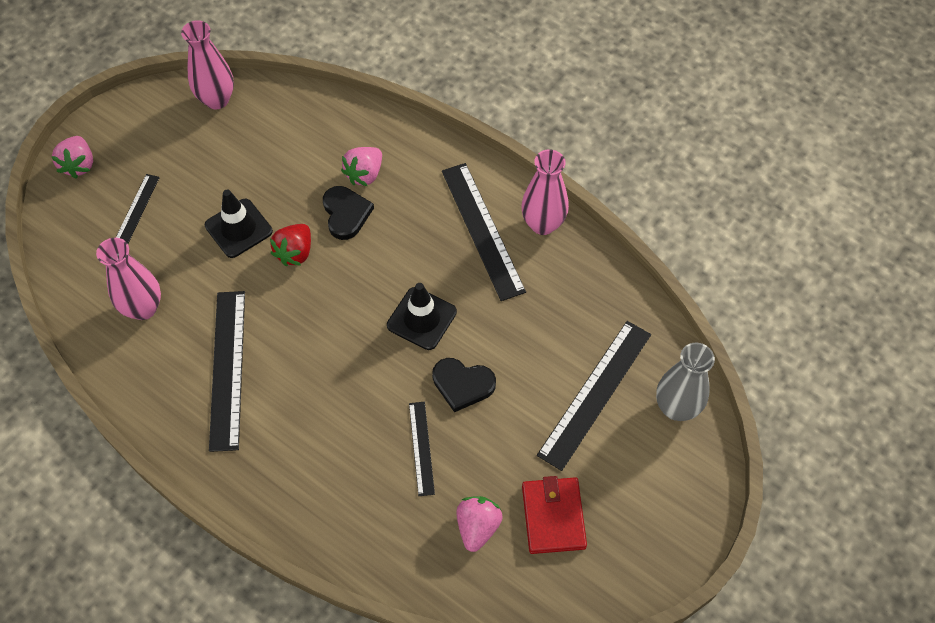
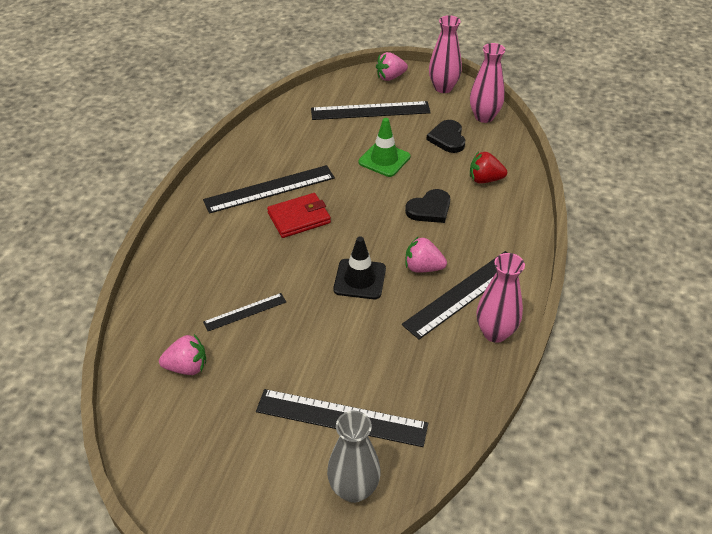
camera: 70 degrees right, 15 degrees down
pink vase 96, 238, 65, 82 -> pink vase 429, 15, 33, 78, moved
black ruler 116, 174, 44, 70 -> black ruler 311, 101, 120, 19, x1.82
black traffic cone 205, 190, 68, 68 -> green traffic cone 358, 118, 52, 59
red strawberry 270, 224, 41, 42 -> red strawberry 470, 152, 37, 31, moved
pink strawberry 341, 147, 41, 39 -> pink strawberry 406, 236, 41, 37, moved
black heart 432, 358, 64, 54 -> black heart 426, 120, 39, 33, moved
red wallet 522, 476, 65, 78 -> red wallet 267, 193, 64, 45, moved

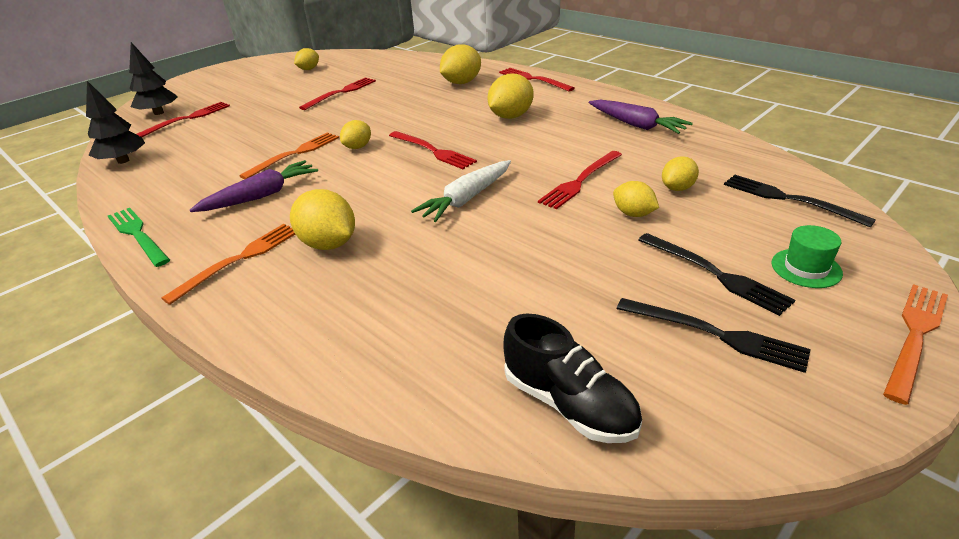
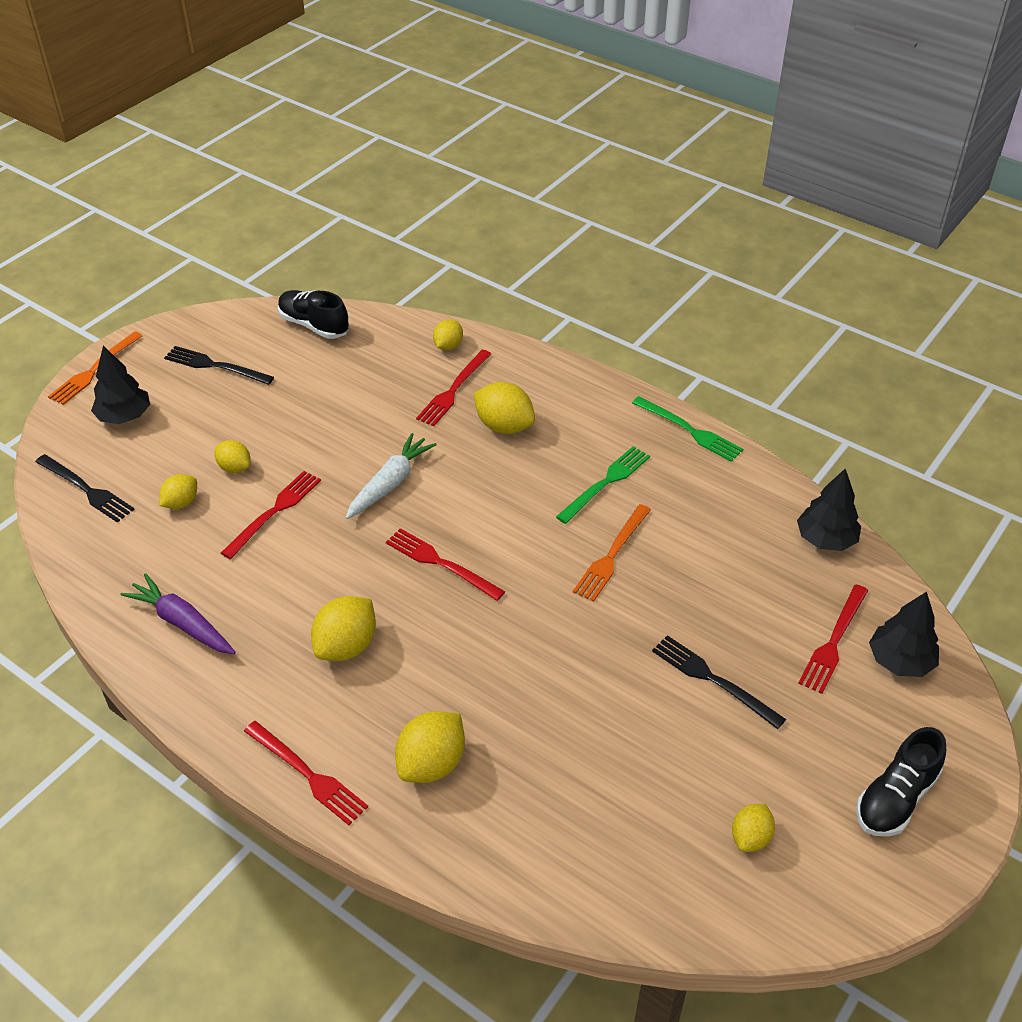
camera: 170 degrees right, 10 degrees up
orange fork 161, 224, 134, 81 -> none
purple carrot 190, 160, 128, 52 -> green fork 556, 446, 94, 78
red fork 299, 78, 77, 32 -> red fork 416, 350, 75, 76, moved
yellow lemon 340, 120, 31, 29 -> yellow lemon 433, 319, 30, 31, moved
black fork 638, 233, 157, 83 -> black fork 652, 635, 134, 94, moved
green hat 771, 225, 72, 63 -> black tree 91, 346, 59, 78
none -> black shoe 856, 727, 90, 110

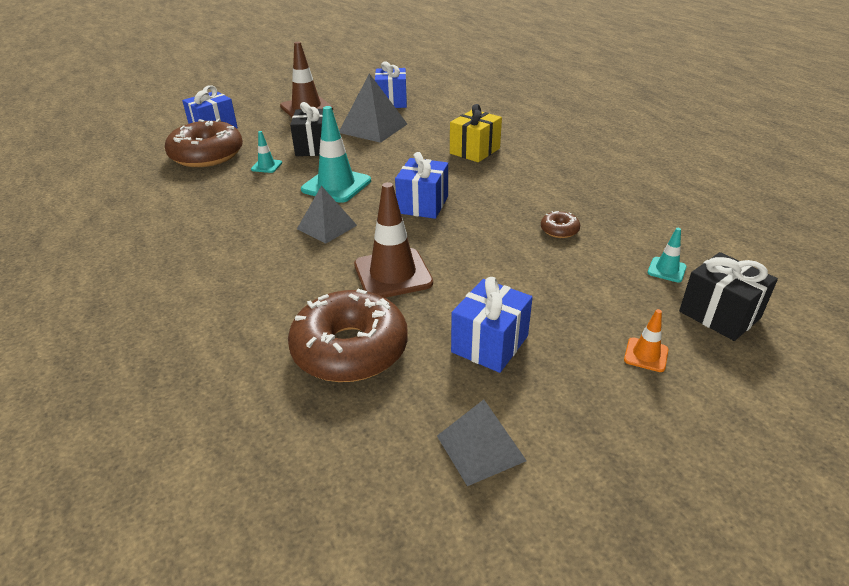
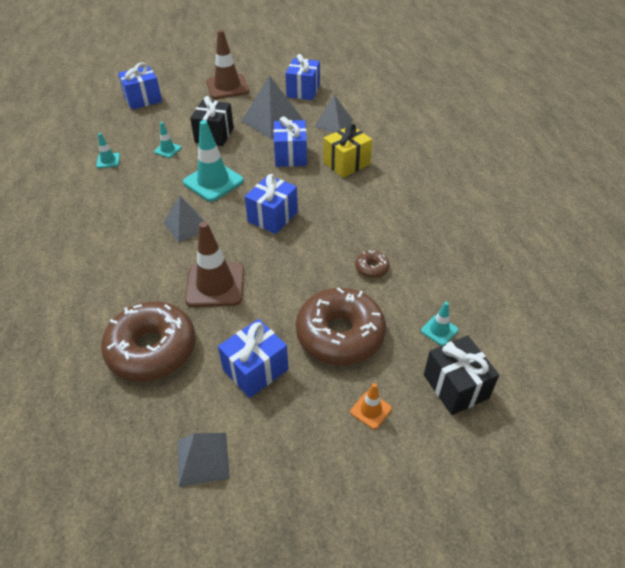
camera: 15 degrees right, 10 degrees up
brown donut 165, 119, 78, 48 -> brown donut 296, 287, 90, 78, moved
none -> turquoise traffic cone 96, 133, 24, 35
none -> blue gift 273, 116, 34, 51
none -> grey pyramid 314, 95, 39, 38

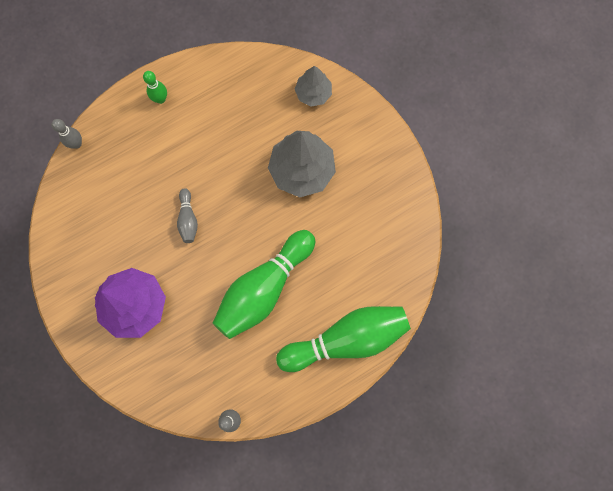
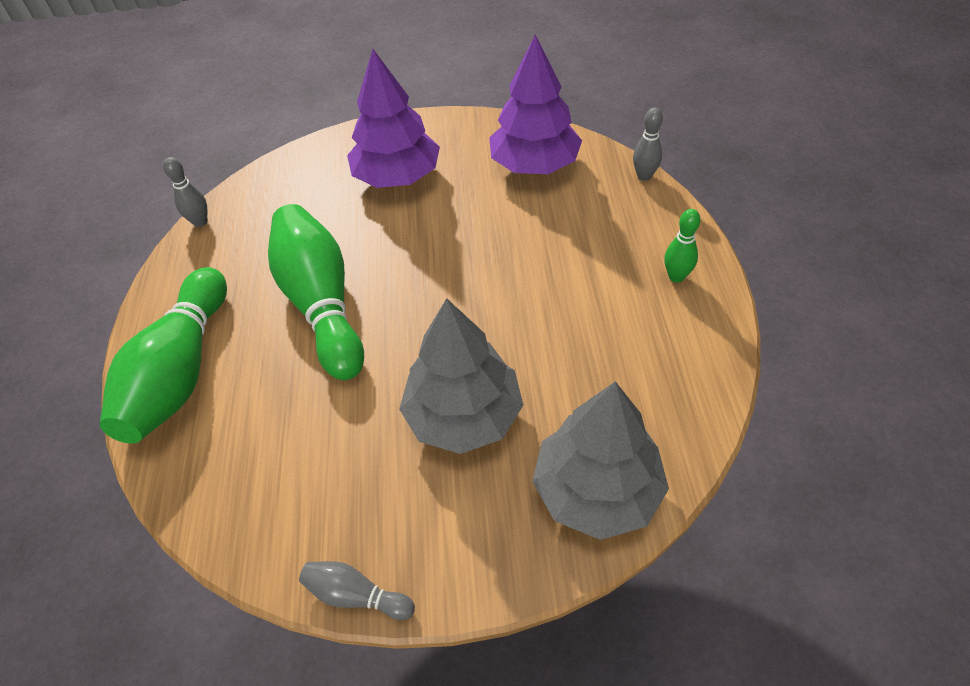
camera: 120 degrees right, 25 degrees down
grey bowling pin 177, 188, 21, 55 -> grey bowling pin 299, 561, 116, 59, moved
grey tree 295, 66, 37, 40 -> grey tree 532, 381, 137, 159, x1.73
none -> purple tree 489, 34, 93, 140

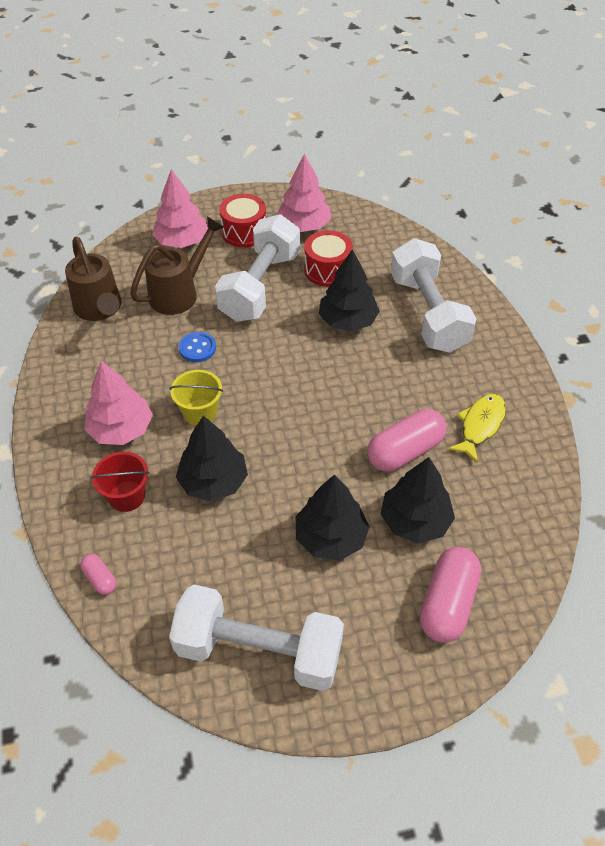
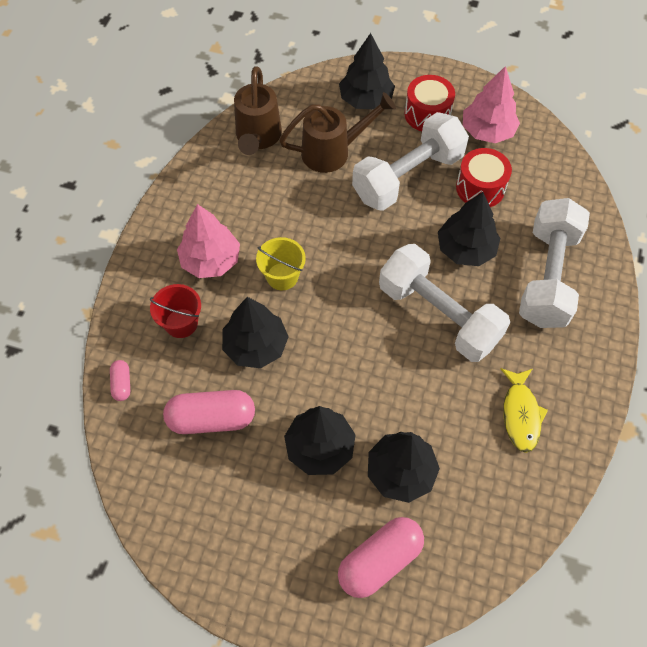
camera: 30 degrees right, 10 degrees up
pink tree 152, 169, 56, 79 -> black tree 339, 33, 56, 76
white dumbbell 169, 585, 175, 106 -> white dumbbell 379, 244, 131, 118, moved
blue button 178, 332, 38, 30 -> none
pink capsule 367, 409, 80, 63 -> pink capsule 163, 390, 92, 44, moved
yellow fish 448, 394, 58, 69 -> yellow fish 501, 368, 47, 85, 120 degrees clockwise

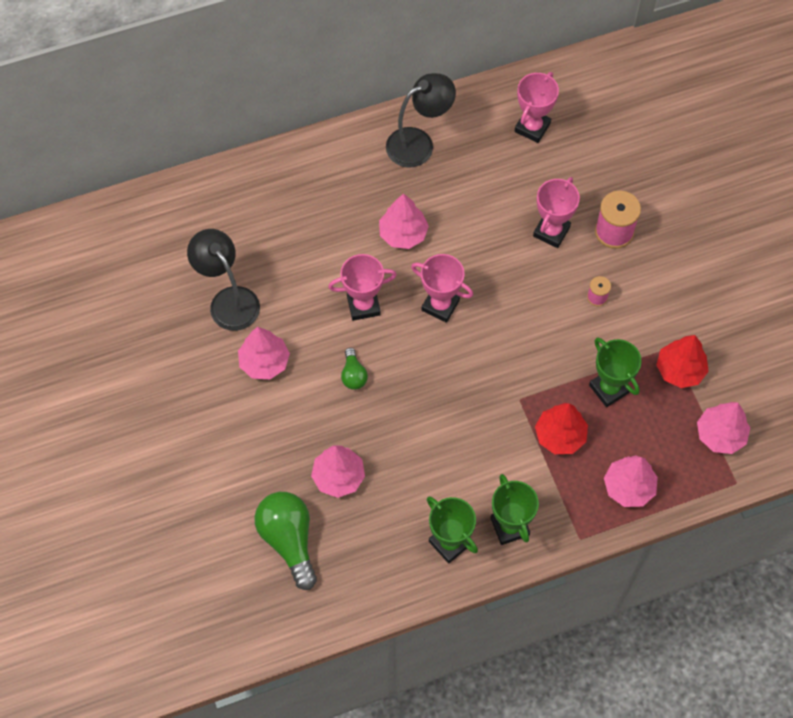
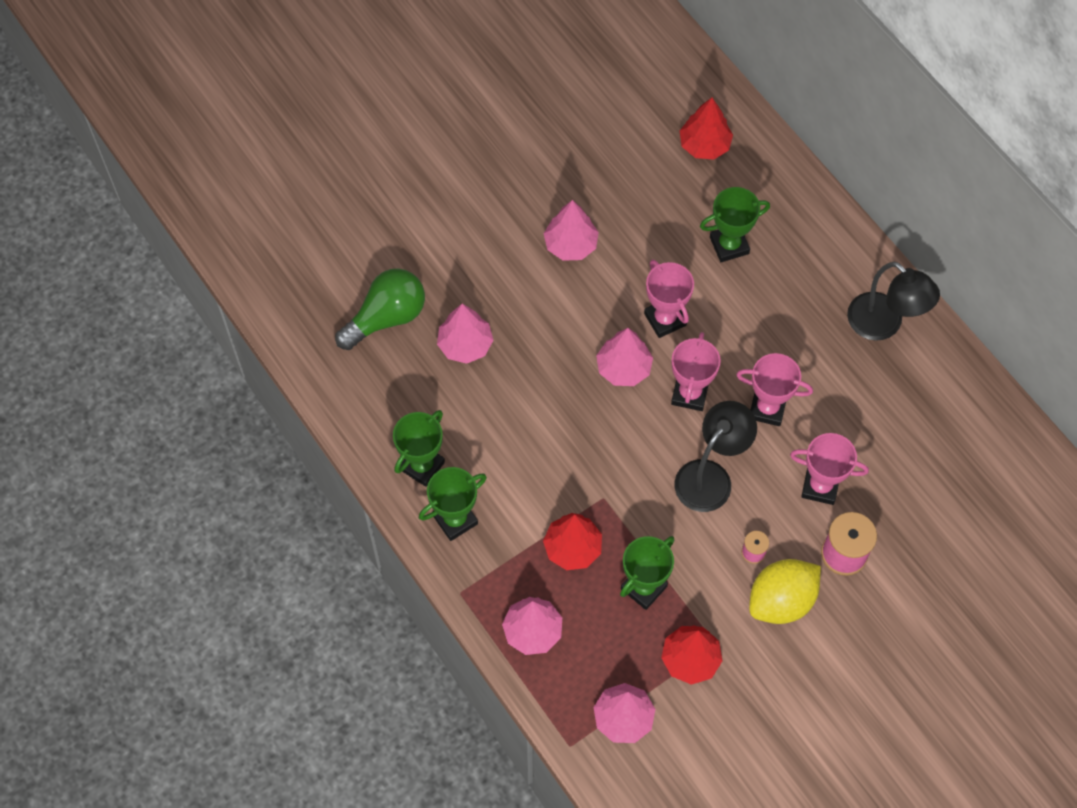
camera: 75 degrees right, 0 degrees up
black lamp 187, 229, 73, 102 -> black lamp 675, 401, 82, 111, moved
green light bulb 341, 348, 27, 42 -> none
pink tree 379, 194, 50, 55 -> pink tree 596, 328, 57, 58, moved
pink trophy 514, 72, 45, 71 -> pink trophy 736, 353, 77, 73, moved
none -> red tree 680, 98, 53, 62
none -> green trophy 700, 187, 70, 75
none -> yellow lemon 749, 559, 72, 65

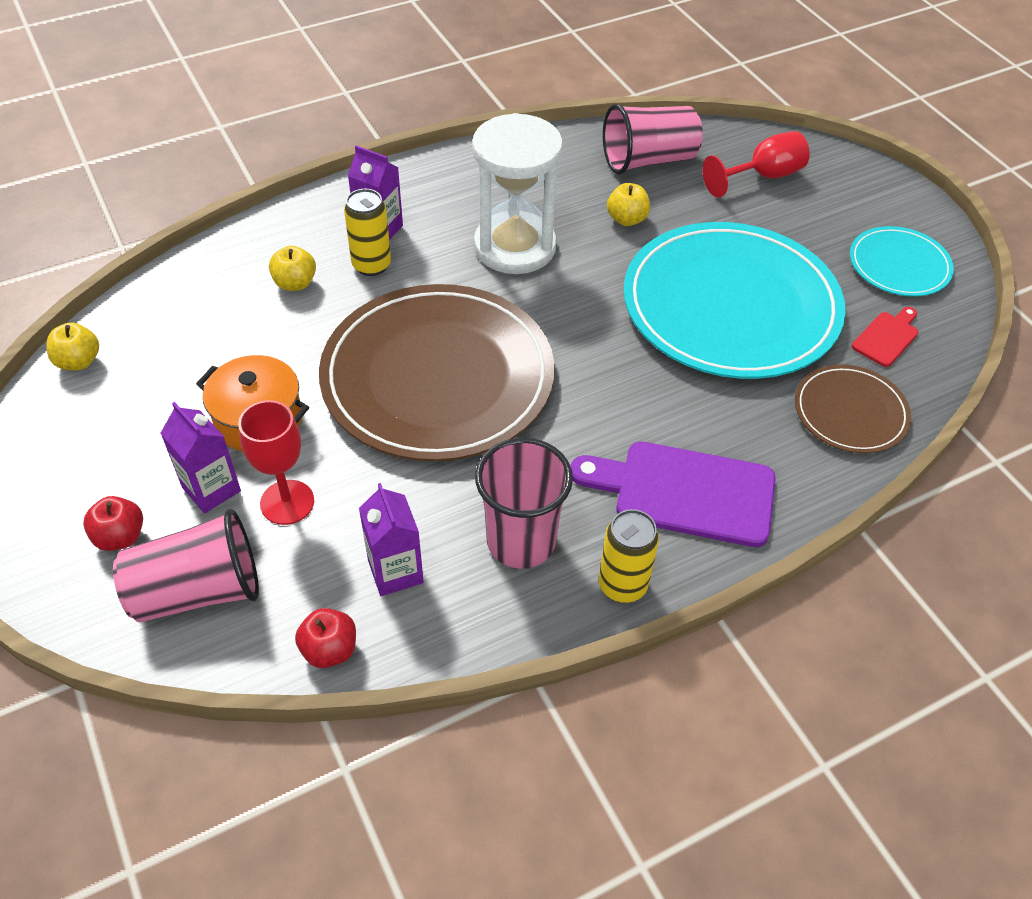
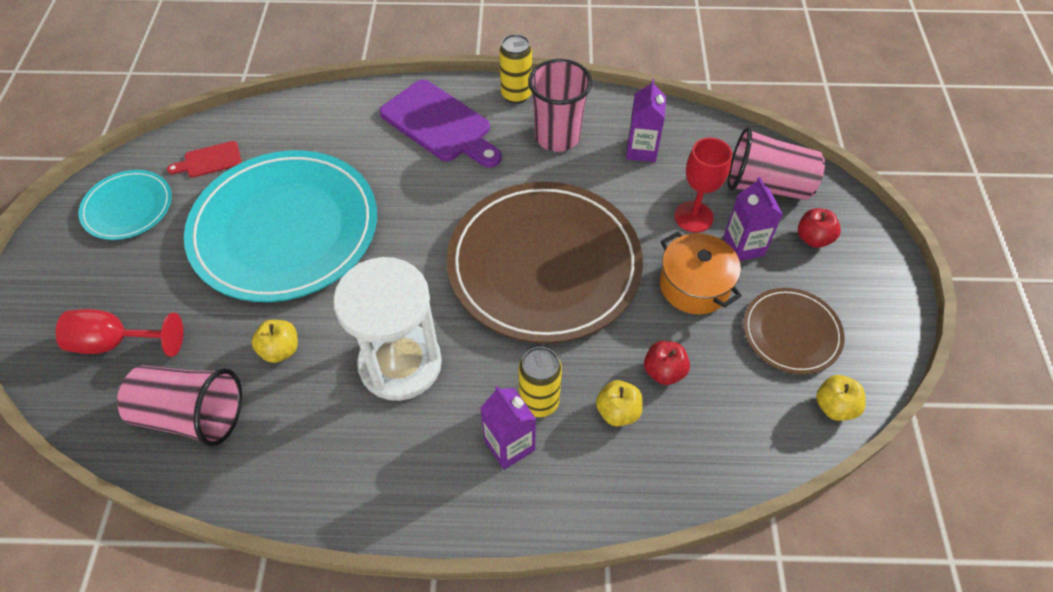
camera: 150 degrees left, 5 degrees up
red apple 295, 608, 61, 60 -> red apple 644, 341, 46, 44, moved
brown plate 795, 364, 116, 89 -> brown plate 743, 288, 101, 86, moved

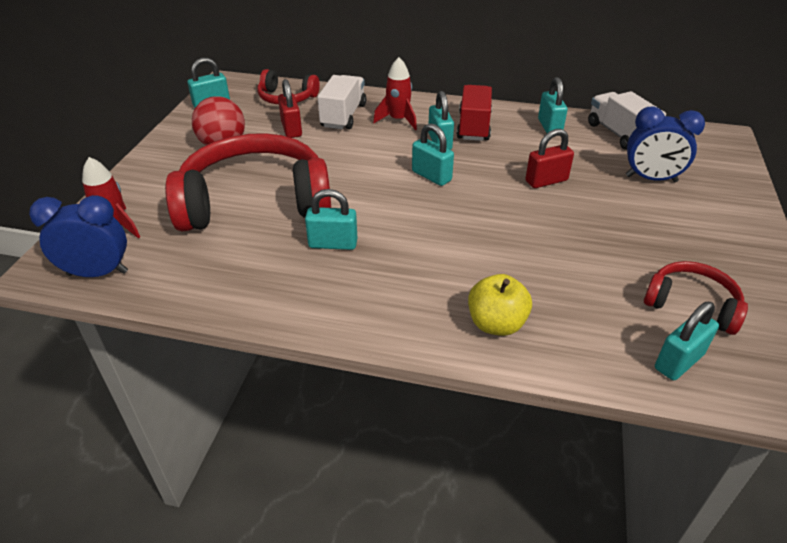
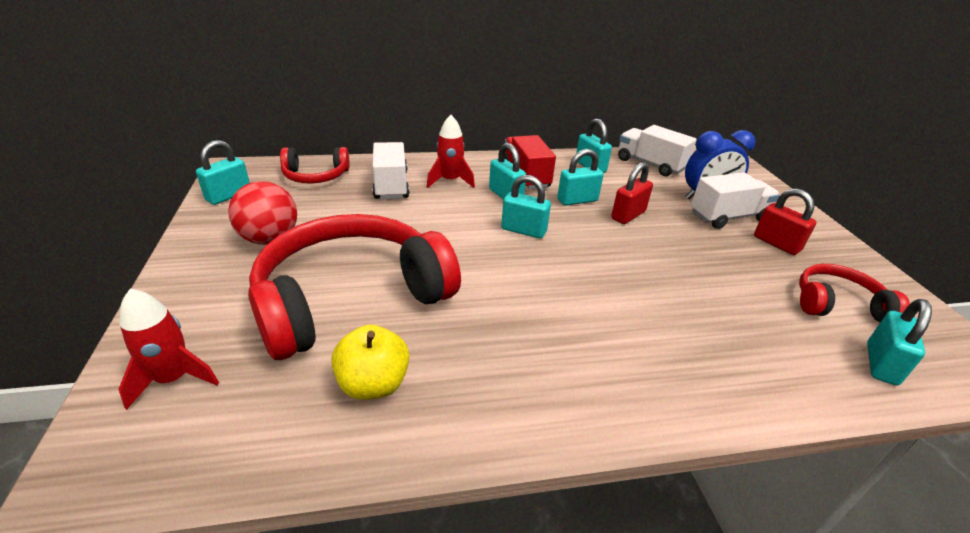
camera: 25 degrees left, 5 degrees down
blue clock 29, 195, 99, 82 -> none
red padlock 278, 79, 24, 59 -> red padlock 754, 188, 62, 67, moved
turquoise padlock 305, 189, 52, 61 -> turquoise padlock 557, 149, 47, 56, moved
yellow apple 468, 274, 64, 62 -> yellow apple 331, 325, 78, 75, moved
none -> white truck 691, 172, 89, 57

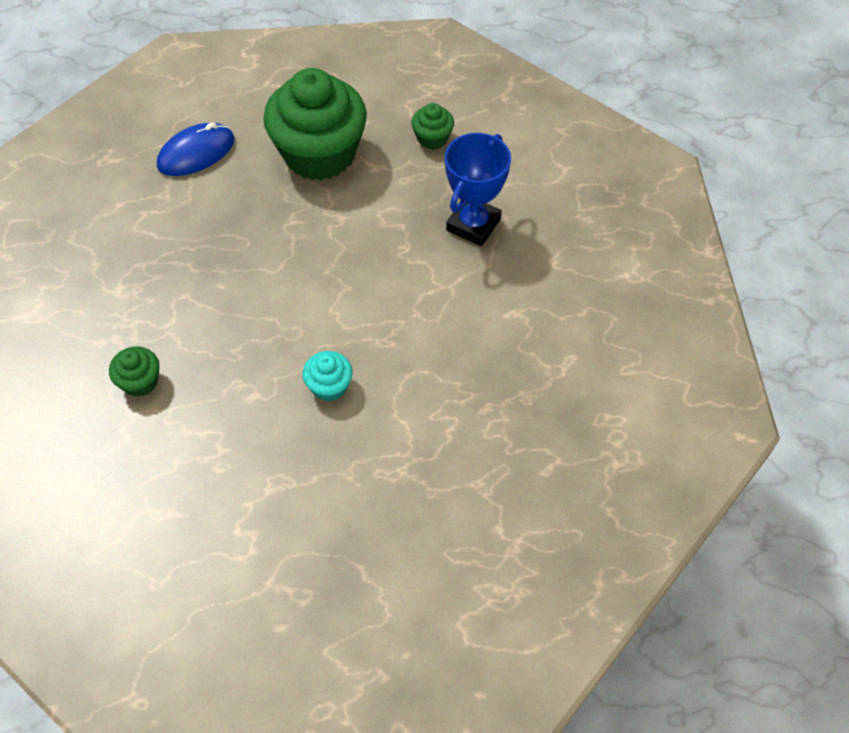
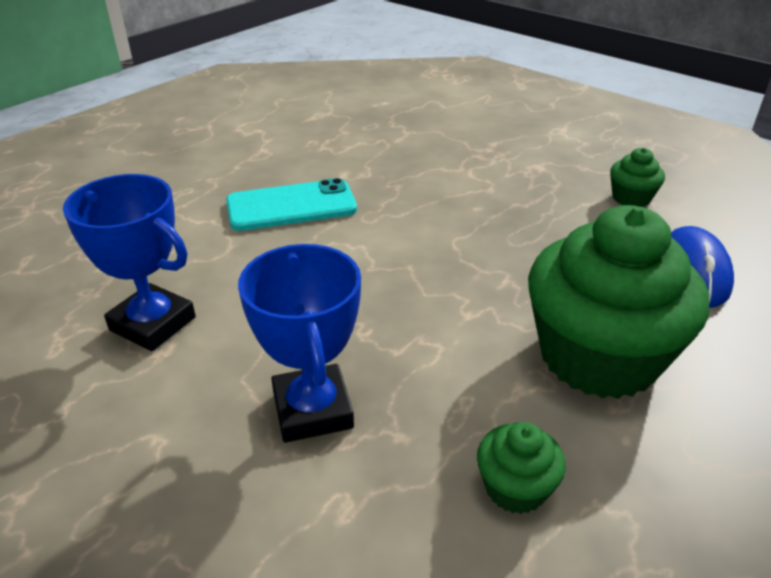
camera: 135 degrees right, 20 degrees down
green cupcake 109, 347, 50, 50 -> green cupcake 610, 148, 55, 59, moved
turquoise cupcake 302, 351, 51, 51 -> turquoise phone 226, 178, 131, 53
none -> blue trophy 63, 174, 133, 177

